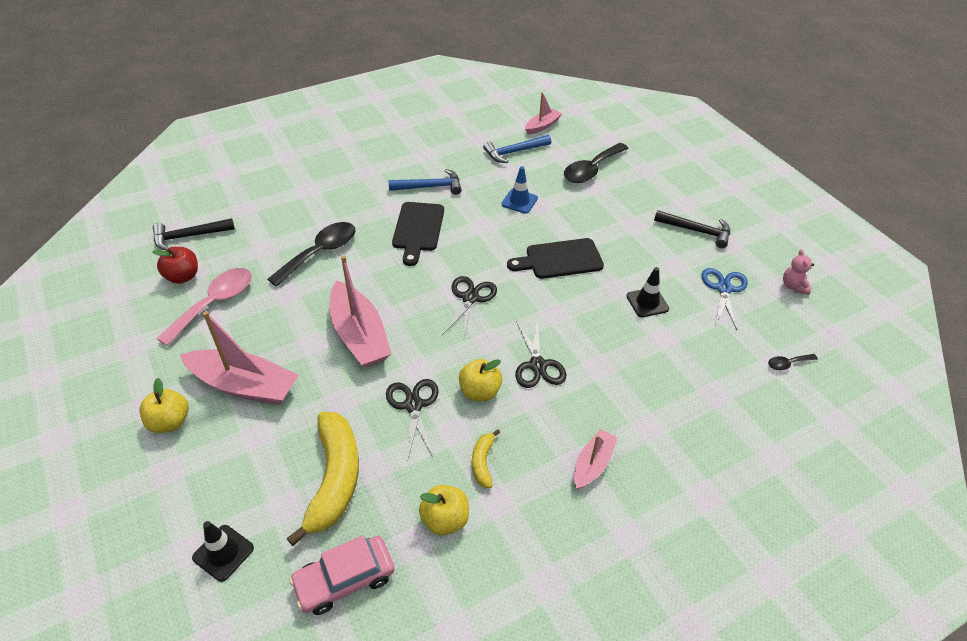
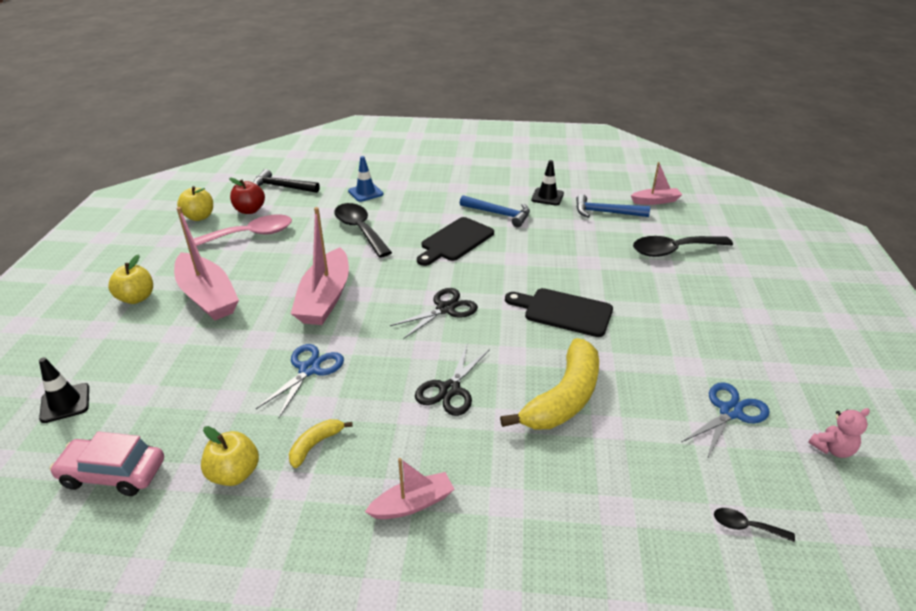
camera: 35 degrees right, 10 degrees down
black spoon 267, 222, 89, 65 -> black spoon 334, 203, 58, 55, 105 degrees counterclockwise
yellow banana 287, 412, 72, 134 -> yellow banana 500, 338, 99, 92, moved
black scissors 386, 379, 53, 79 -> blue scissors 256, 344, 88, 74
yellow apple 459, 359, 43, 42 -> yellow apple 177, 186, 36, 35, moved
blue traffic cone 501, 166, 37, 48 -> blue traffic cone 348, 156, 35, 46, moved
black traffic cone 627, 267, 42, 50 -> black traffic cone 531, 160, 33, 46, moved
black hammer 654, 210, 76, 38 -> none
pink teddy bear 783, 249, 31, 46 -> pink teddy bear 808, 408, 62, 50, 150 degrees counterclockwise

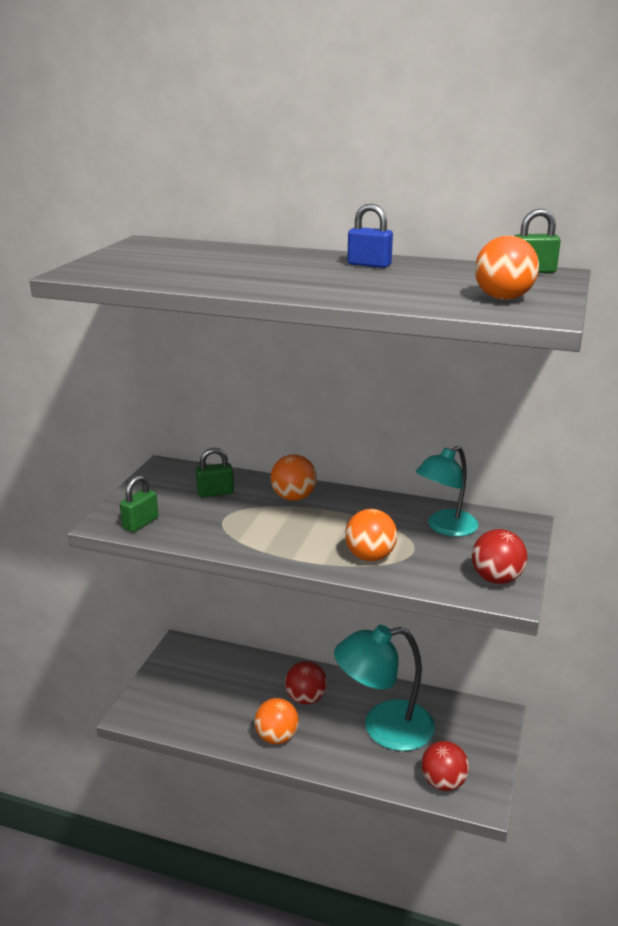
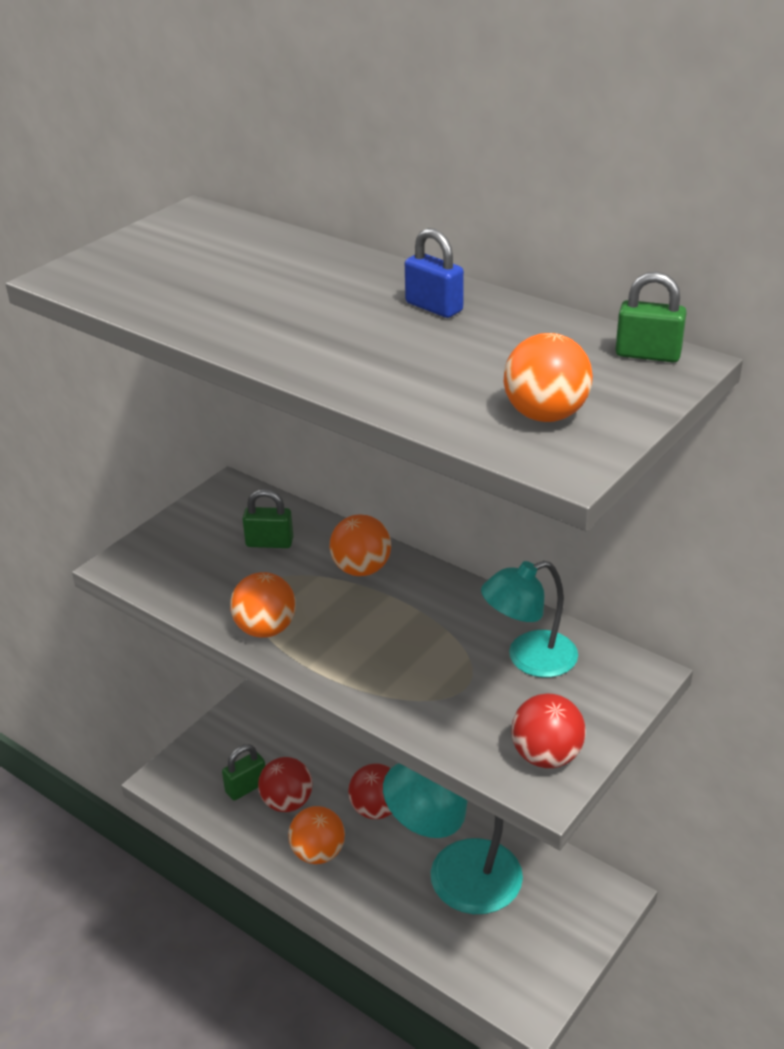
camera: 20 degrees right, 10 degrees up
green padlock 120, 475, 38, 57 -> green padlock 222, 744, 43, 56, moved
orange ball 345, 509, 52, 52 -> orange ball 230, 572, 66, 66, moved
red ball 421, 741, 48, 50 -> red ball 258, 757, 54, 55, moved

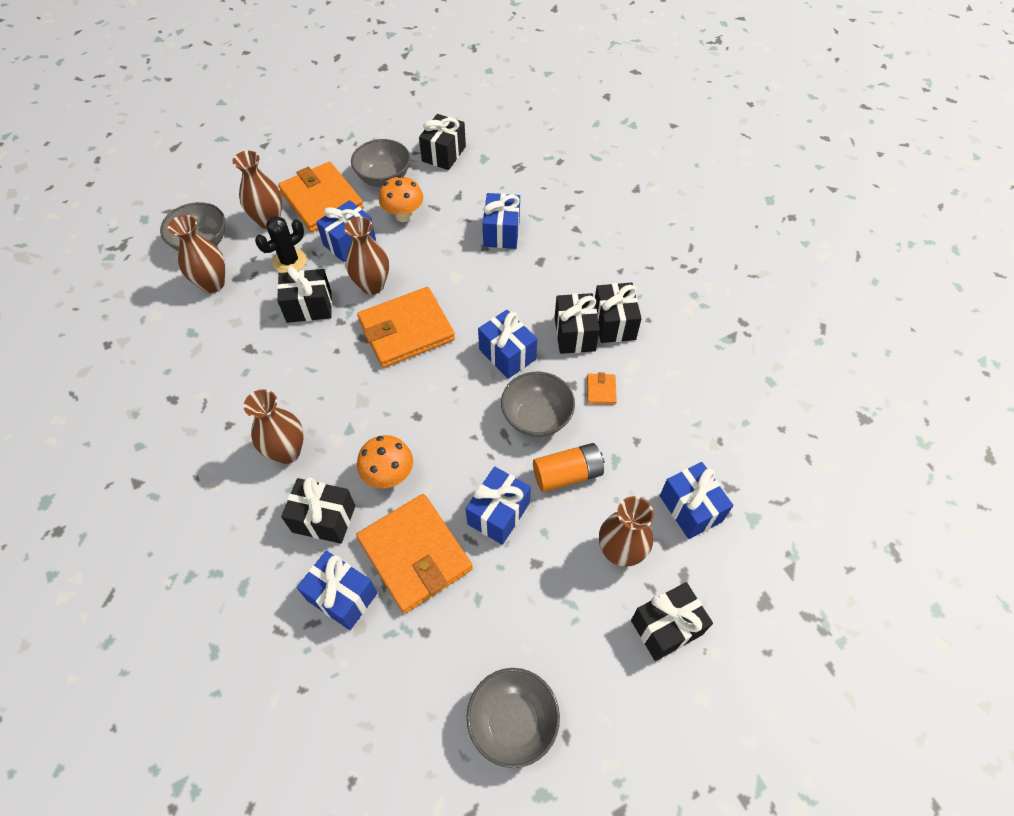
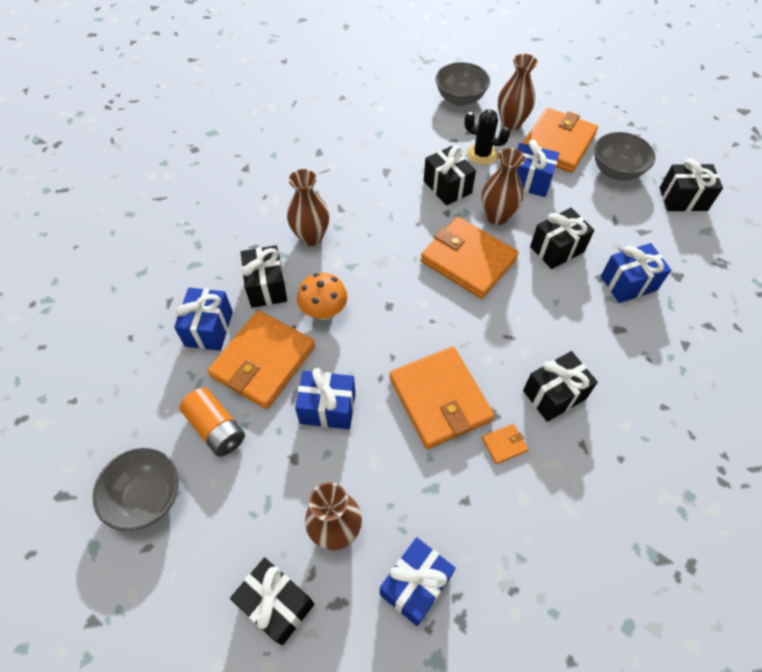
camera: 65 degrees right, 0 degrees up
brown vase 168, 215, 57, 78 -> none
orange mushroom 379, 175, 44, 47 -> none
blue gift 478, 310, 59, 69 -> none
grey bowl 501, 372, 74, 65 -> orange wallet 389, 346, 106, 103
orange battery 533, 443, 72, 49 -> orange battery 180, 388, 65, 69, moved
black gift 595, 282, 47, 61 -> black gift 530, 208, 64, 61, moved

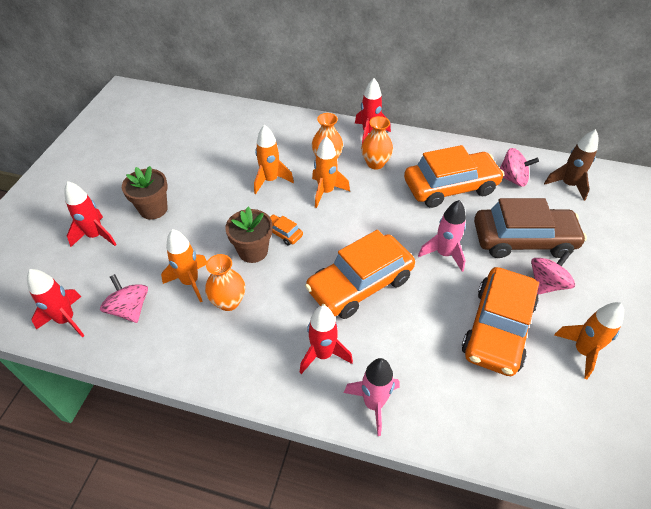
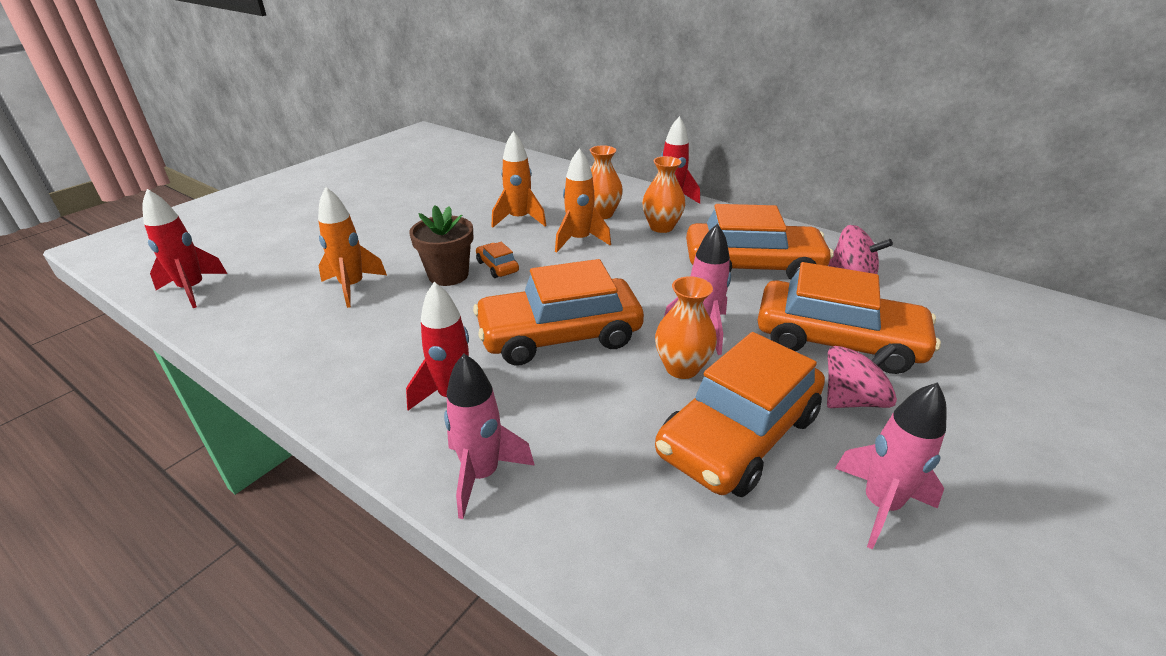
camera: 20 degrees right, 15 degrees down
red rocket 64, 181, 53, 66 -> none
pink spinning top 100, 274, 48, 49 -> none
brown flower pot 122, 166, 46, 54 -> none
orange vase 205, 254, 40, 57 -> orange vase 655, 276, 62, 103, moved
brown car 474, 198, 113, 60 -> orange car 758, 262, 183, 112
brown rocket 544, 129, 54, 72 -> none
orange rocket 554, 302, 70, 77 -> pink rocket 835, 382, 112, 168

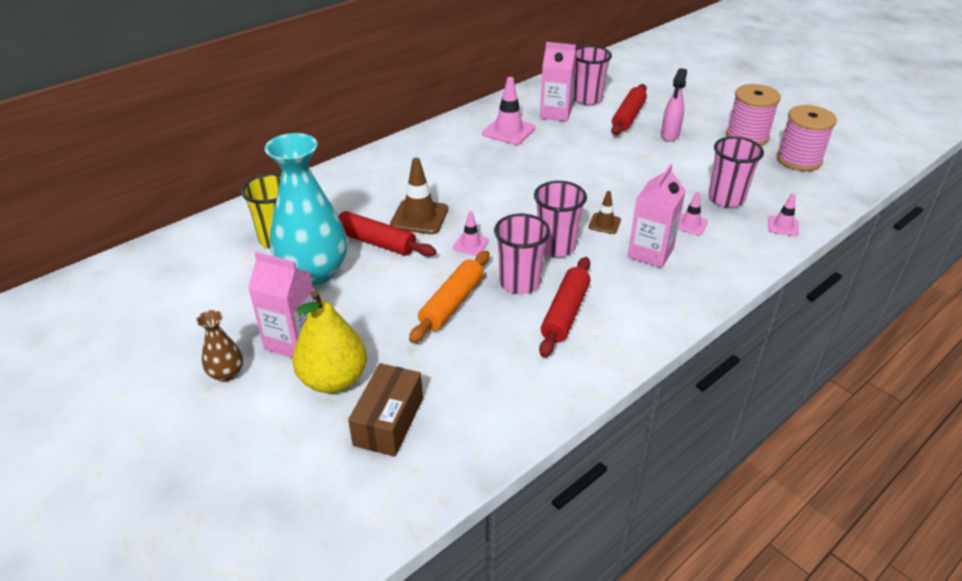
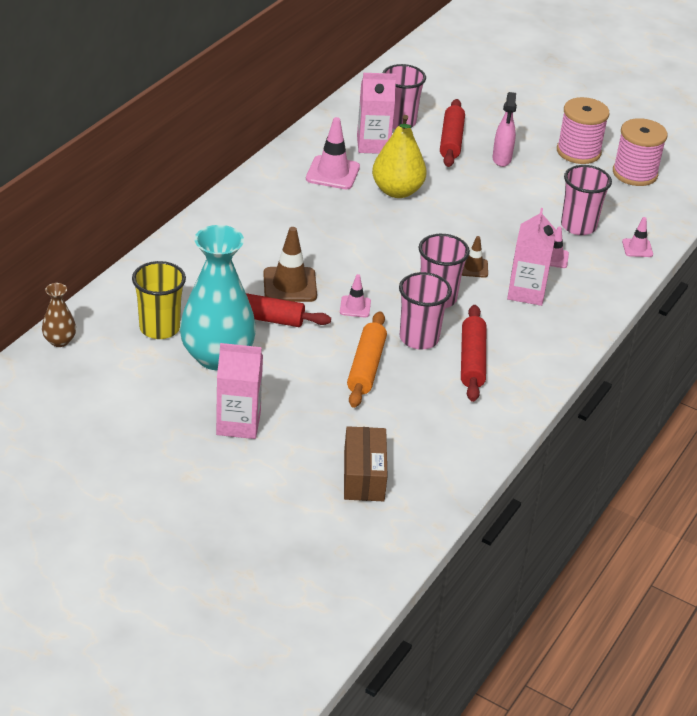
camera: 20 degrees left, 0 degrees up
brown vase 196, 310, 47, 72 -> brown vase 42, 283, 34, 64, moved
yellow pear 292, 290, 75, 103 -> yellow pear 372, 115, 54, 83, moved

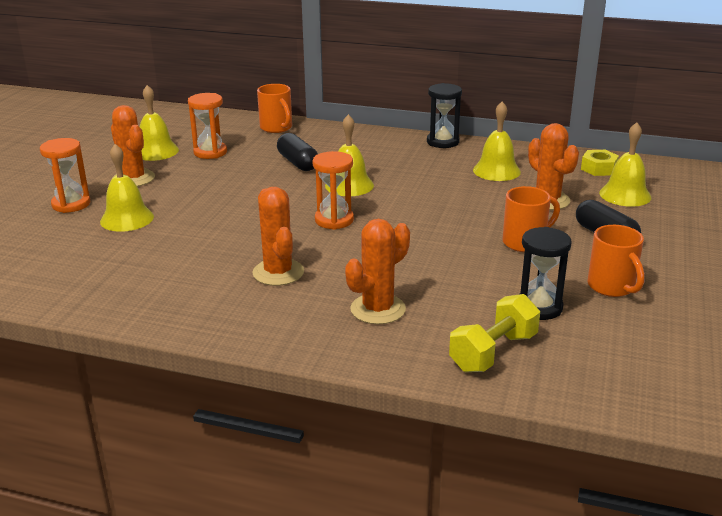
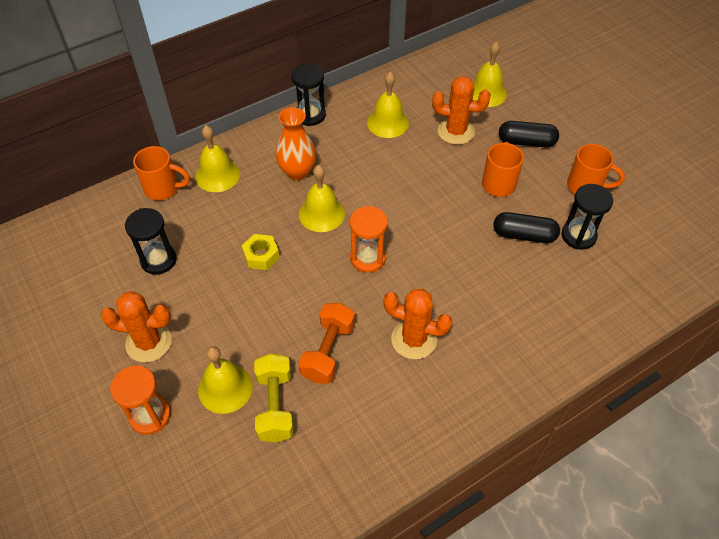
camera: 50 degrees left, 25 degrees up
yellow bell 139, 85, 40, 76 -> yellow bell 195, 125, 45, 67, moved
orange hourglass 188, 93, 39, 66 -> black hourglass 125, 208, 51, 67
black capsule 277, 133, 41, 38 -> black capsule 493, 212, 67, 31, moved
orange cactus 345, 219, 65, 105 -> none
yellow dumbbell 449, 294, 91, 78 -> yellow dumbbell 254, 354, 40, 89, moved
yellow nut 581, 150, 38, 26 -> yellow nut 242, 234, 38, 36, moved
none -> orange vase 276, 107, 40, 74
none -> orange dumbbell 299, 303, 56, 81

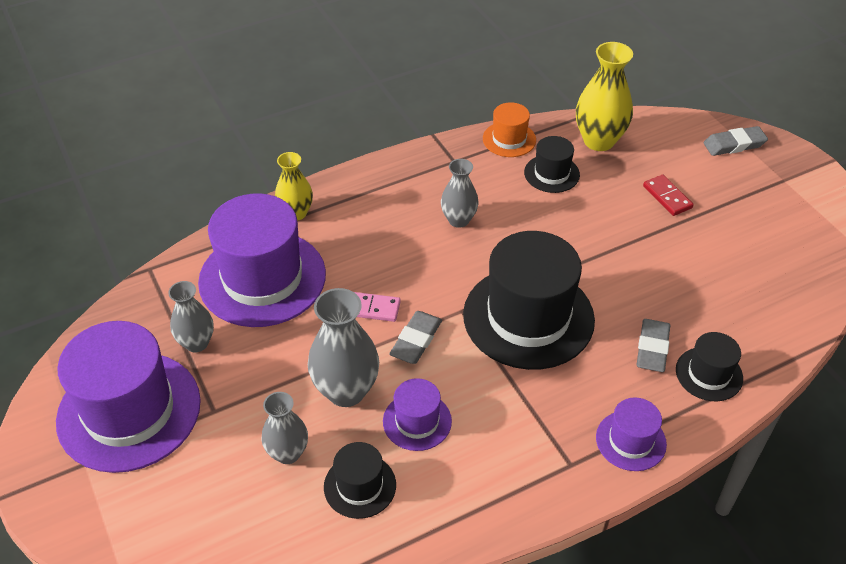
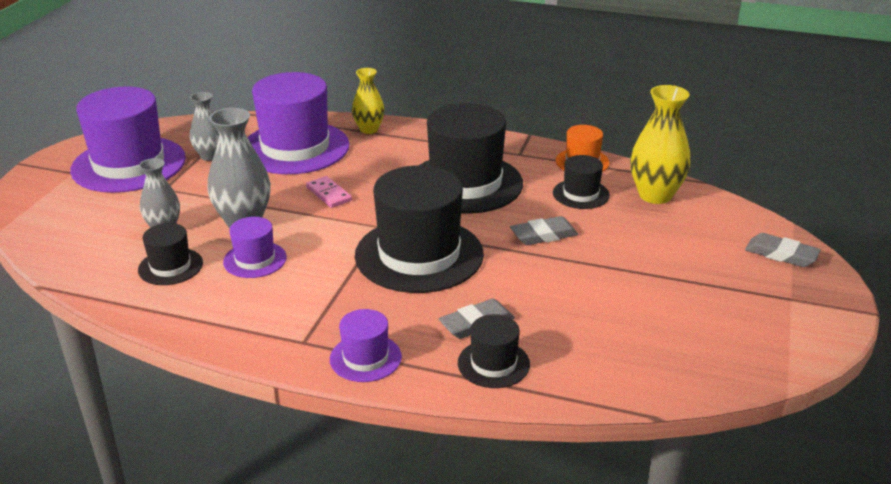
camera: 45 degrees right, 15 degrees down
grey eraser 389, 311, 53, 53 -> grey eraser 510, 216, 68, 29, moved
grey vase 441, 159, 38, 69 -> black hat 420, 103, 103, 111
red domino 643, 175, 51, 41 -> none

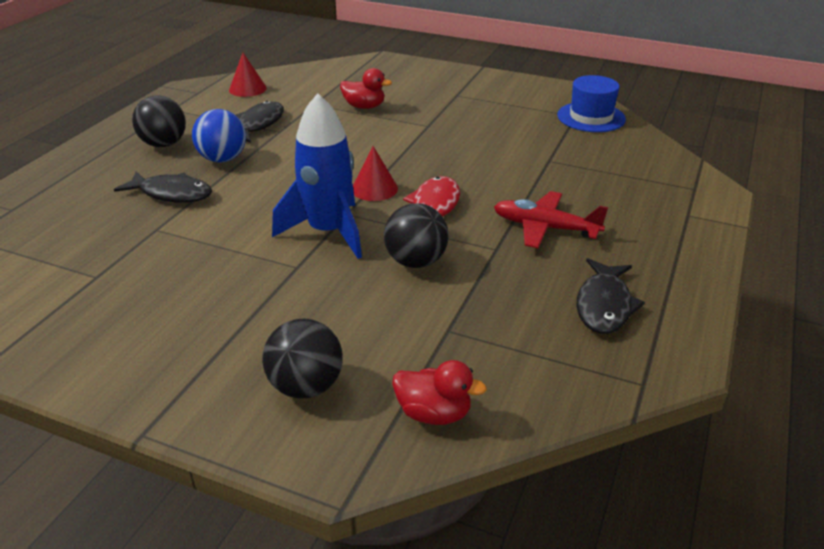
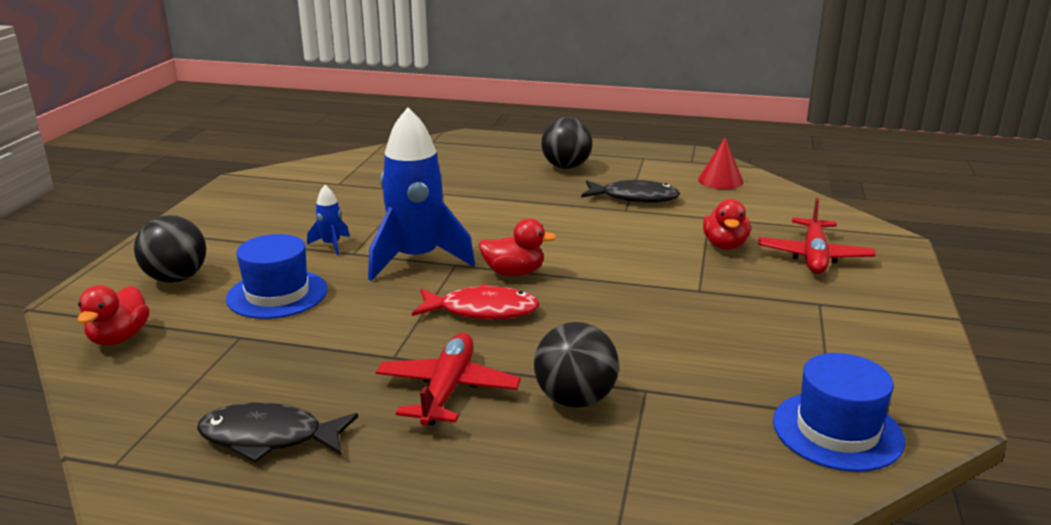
camera: 80 degrees right, 10 degrees down
black fish 114, 171, 98, 32 -> none
blue ball 192, 109, 54, 54 -> none
red cone 353, 146, 45, 55 -> red duck 479, 218, 77, 58
black ball 384, 203, 65, 65 -> black ball 534, 322, 85, 86, moved
none -> blue hat 226, 234, 101, 85
none -> blue rocket 307, 185, 43, 70
none -> red plane 758, 198, 118, 76

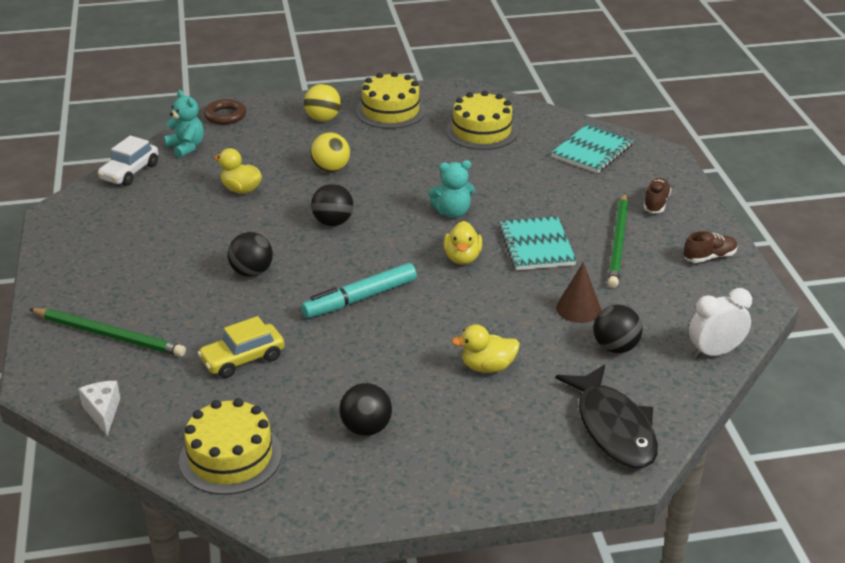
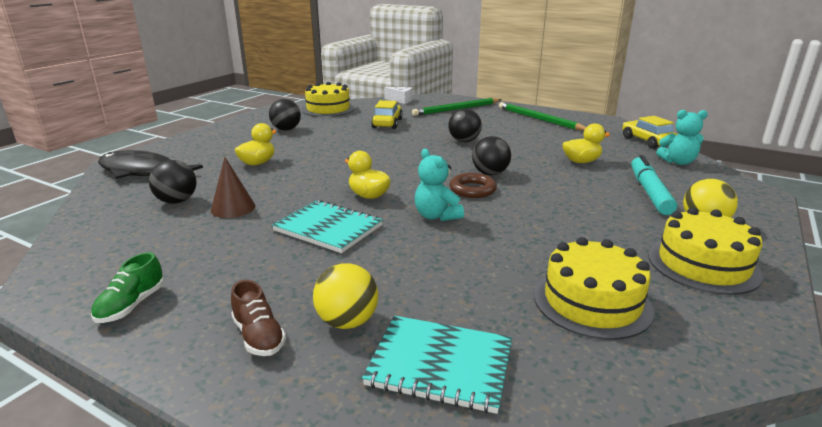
camera: 130 degrees right, 10 degrees down
white car 98, 136, 60, 50 -> yellow car 622, 116, 55, 33
brown ring 204, 99, 42, 26 -> brown ring 450, 173, 47, 25, moved
turquoise marker 301, 263, 116, 55 -> turquoise marker 631, 155, 46, 60, moved
yellow ball 310, 132, 40, 40 -> yellow ball 313, 263, 65, 66, moved
turquoise teddy bear 429, 160, 46, 58 -> turquoise teddy bear 415, 149, 49, 72, 60 degrees counterclockwise
turquoise notebook 551, 124, 82, 49 -> turquoise notebook 362, 316, 150, 98, 60 degrees counterclockwise
green pencil 607, 193, 21, 95 -> green pencil 499, 102, 87, 28, moved
brown shoe 684, 231, 54, 32 -> green shoe 91, 252, 73, 71
white clock 689, 288, 63, 70 -> none

